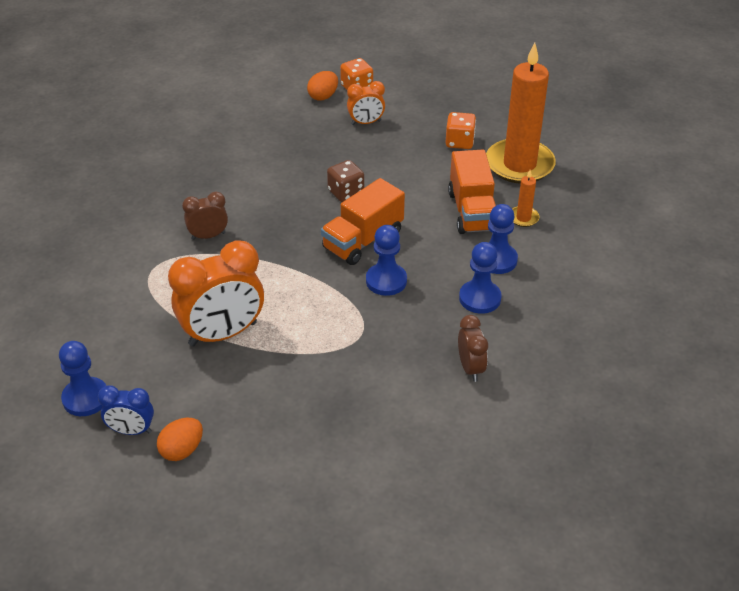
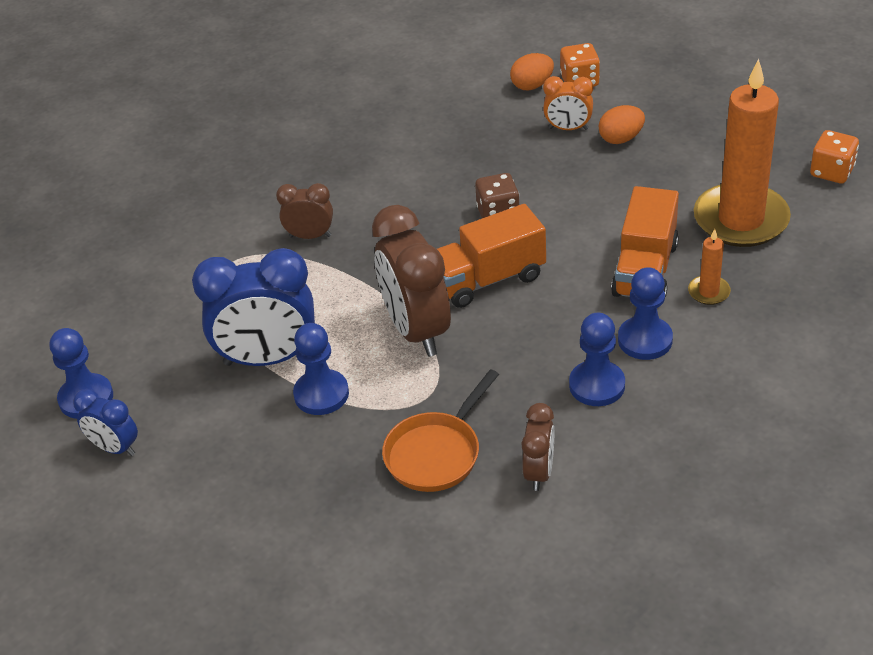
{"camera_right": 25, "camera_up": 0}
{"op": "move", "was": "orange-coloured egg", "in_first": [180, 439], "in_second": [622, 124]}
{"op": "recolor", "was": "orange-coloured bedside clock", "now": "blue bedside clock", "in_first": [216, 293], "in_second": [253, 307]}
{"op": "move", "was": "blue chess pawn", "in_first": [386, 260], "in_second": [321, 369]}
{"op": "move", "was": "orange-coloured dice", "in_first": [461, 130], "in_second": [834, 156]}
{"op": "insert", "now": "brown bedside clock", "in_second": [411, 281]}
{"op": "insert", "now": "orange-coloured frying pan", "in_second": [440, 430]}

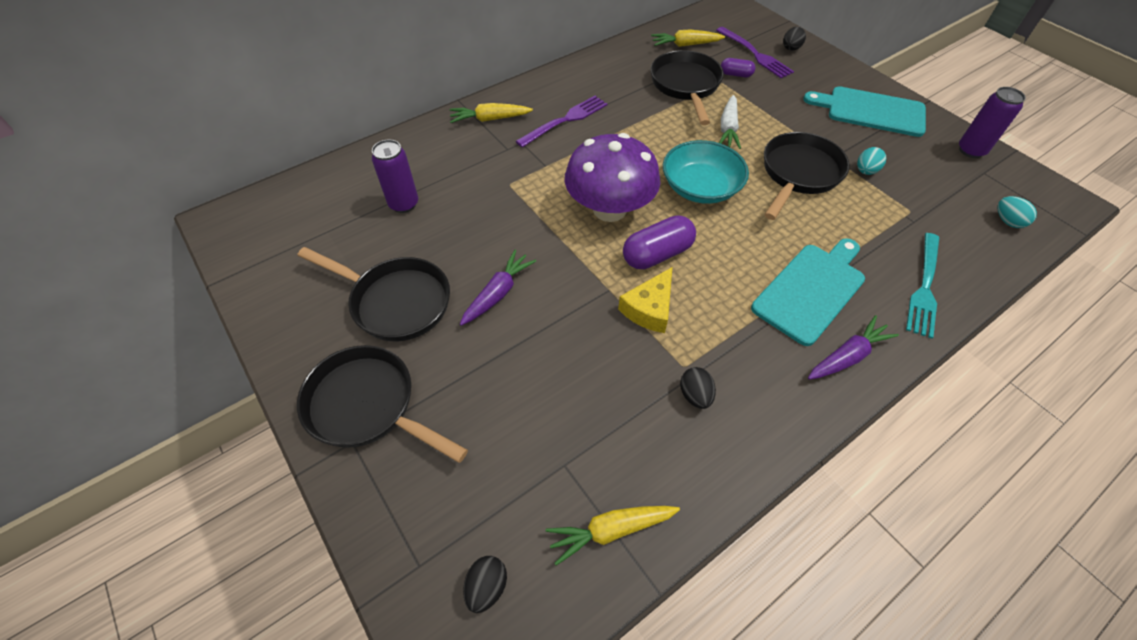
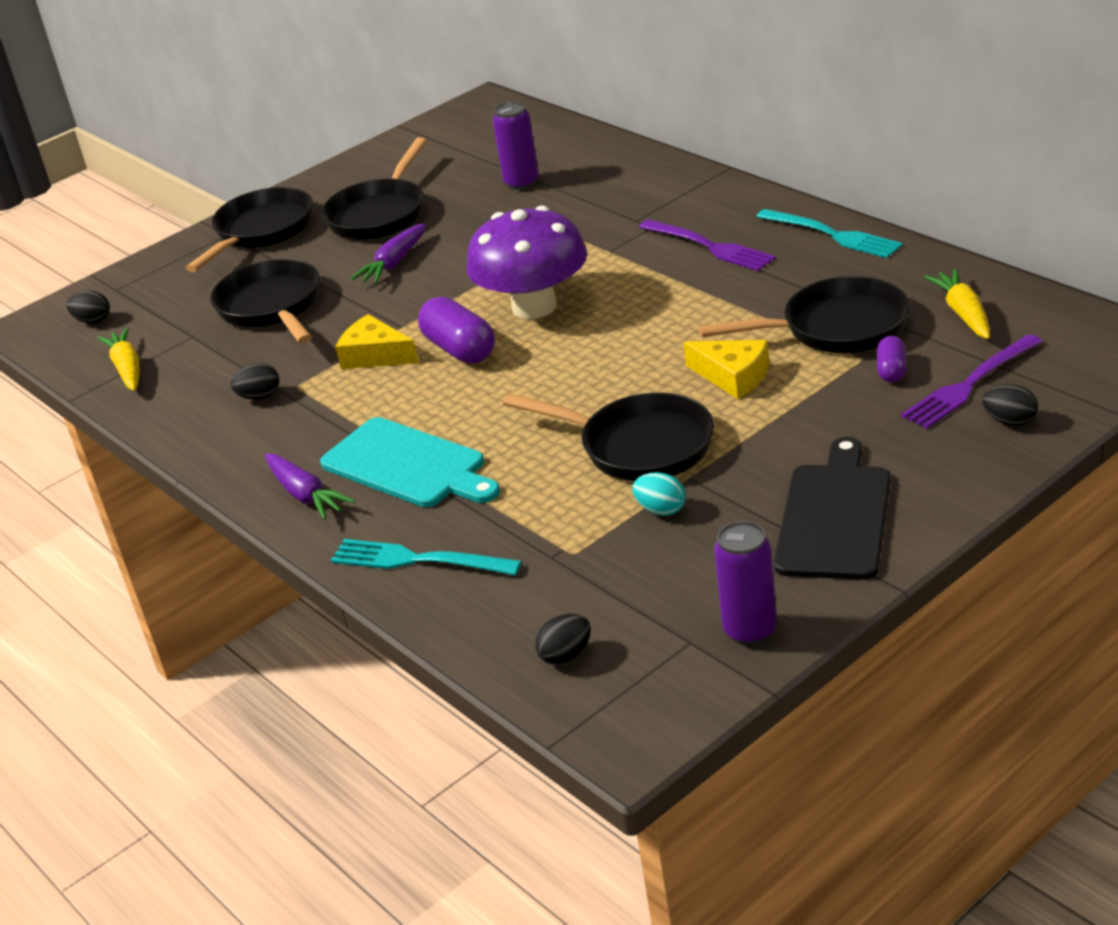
{"camera_right": 90, "camera_up": -20}
{"op": "delete", "was": "yellow root vegetable", "in_first": [491, 113]}
{"op": "rotate", "was": "purple root vegetable", "in_first": [498, 287], "in_second": [388, 253], "clockwise": 90}
{"op": "delete", "was": "teal deep dish", "in_first": [706, 172]}
{"op": "replace", "was": "pure white root vegetable", "now": "yellow cheese wedge", "in_first": [730, 122], "in_second": [726, 369]}
{"op": "recolor", "was": "teal bread board", "now": "black bread board", "in_first": [864, 111], "in_second": [832, 508]}
{"op": "recolor", "was": "teal egg", "now": "black egg", "in_first": [1017, 212], "in_second": [563, 639]}
{"op": "insert", "now": "black frying pan", "in_second": [265, 301]}
{"op": "insert", "now": "teal table fork", "in_second": [829, 233]}

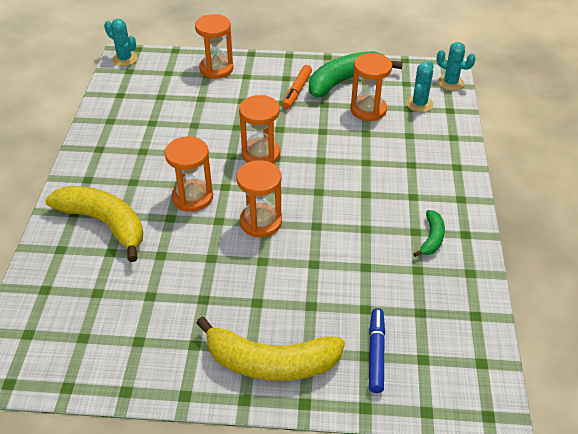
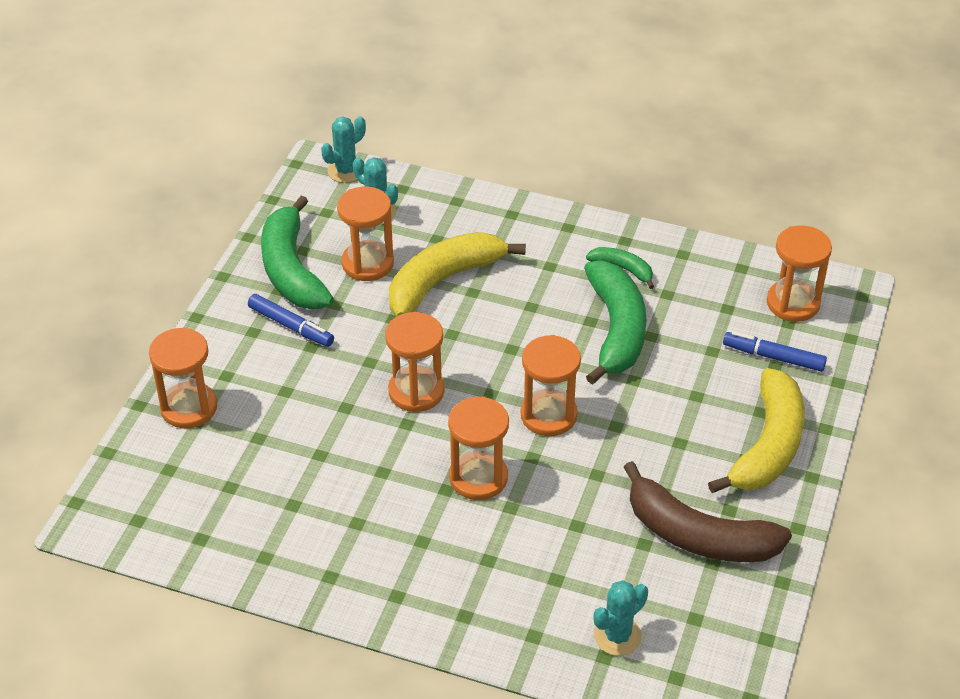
{"camera_right": -75, "camera_up": 0}
{"op": "move", "was": "yellow toy banana", "in_first": [94, 224], "in_second": [457, 274]}
{"op": "move", "was": "teal saguaro cactus", "in_first": [120, 42], "in_second": [621, 618]}
{"op": "recolor", "was": "orange-coloured marker", "now": "blue marker", "in_first": [297, 87], "in_second": [291, 320]}
{"op": "insert", "now": "emerald toy banana", "in_second": [615, 322]}
{"op": "insert", "now": "brown toy banana", "in_second": [708, 511]}
{"op": "insert", "now": "orange-coloured sand timer", "in_second": [799, 273]}

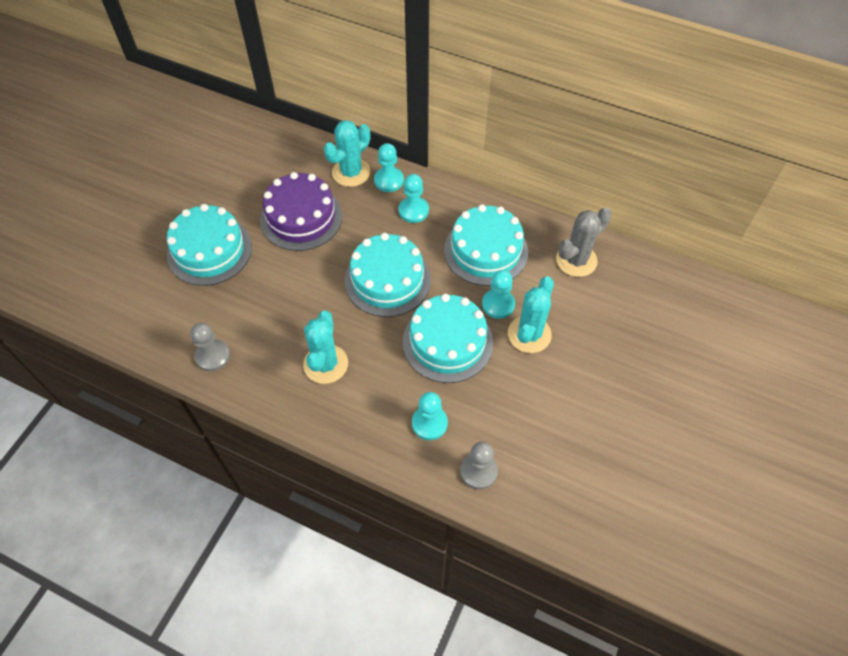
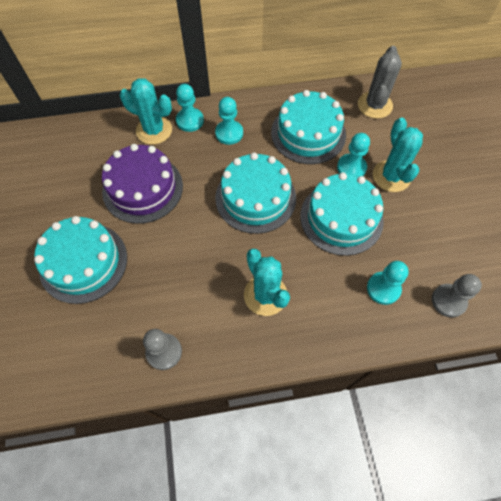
{"camera_right": -35, "camera_up": 5}
{"op": "rotate", "was": "teal saguaro cactus", "in_first": [347, 153], "in_second": [146, 111], "clockwise": -75}

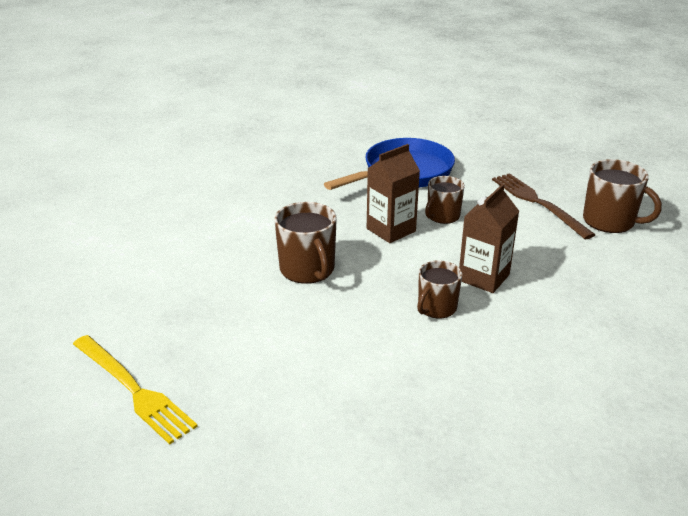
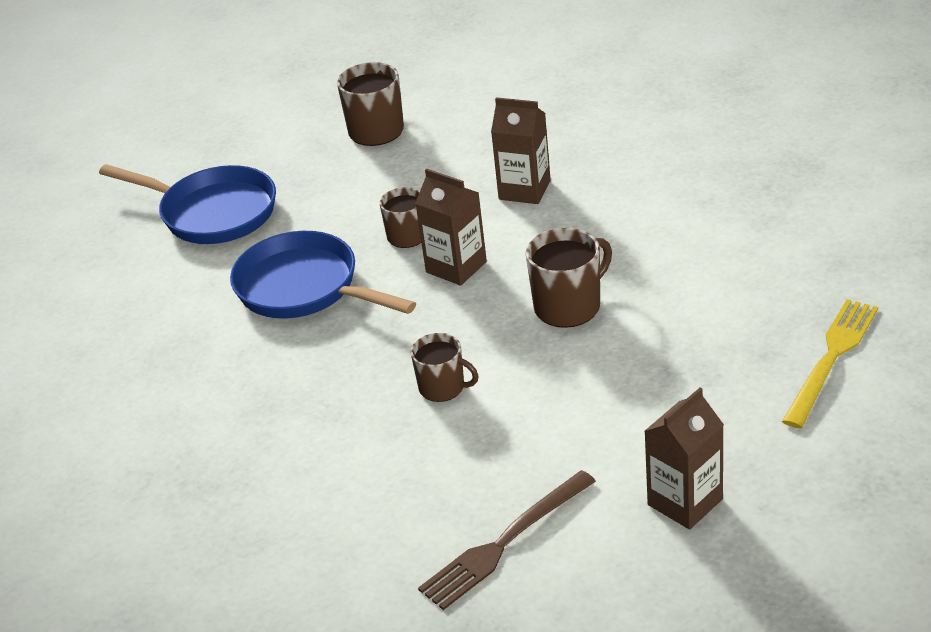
{"camera_right": -100, "camera_up": 5}
{"op": "move", "was": "brown coffee mug", "in_first": [439, 289], "in_second": [445, 367]}
{"op": "move", "was": "brown table fork", "in_first": [543, 206], "in_second": [507, 540]}
{"op": "insert", "now": "blue frying pan", "in_second": [187, 204]}
{"op": "insert", "now": "brown milk carton", "in_second": [684, 458]}

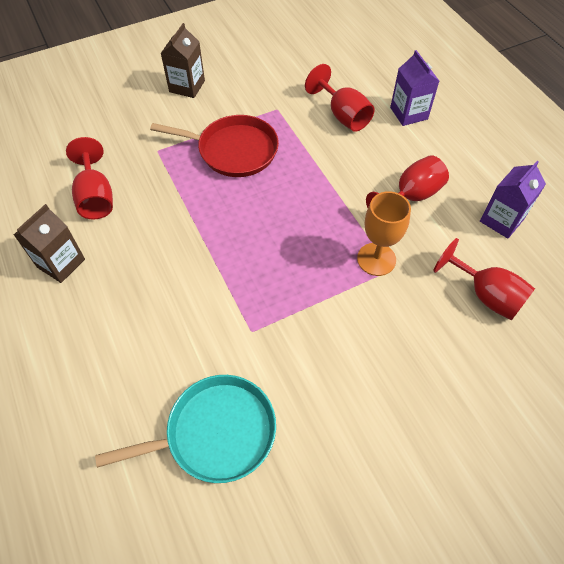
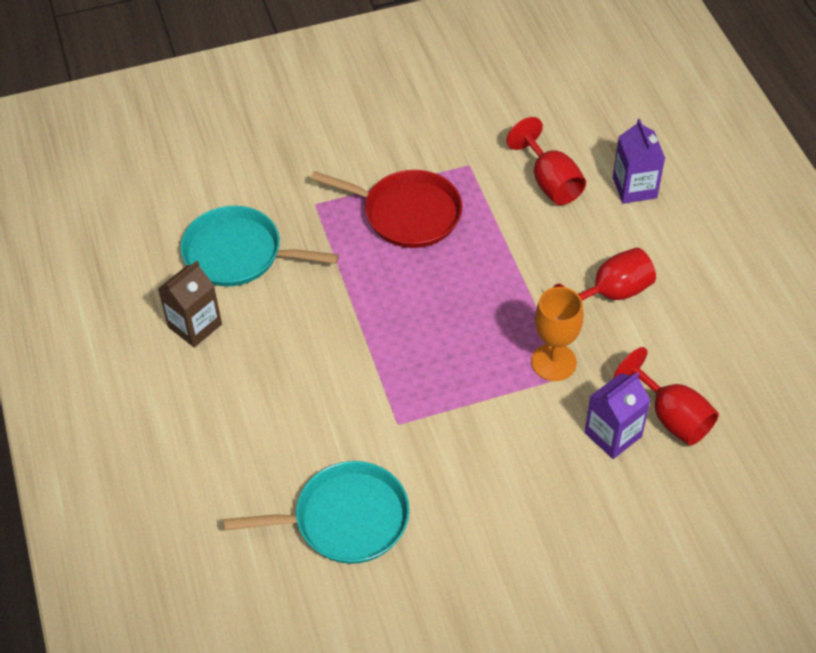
{"camera_right": 10, "camera_up": -5}
{"op": "replace", "was": "crimson chalice", "now": "teal frying pan", "in_first": [89, 178], "in_second": [259, 246]}
{"op": "delete", "was": "brown milk carton", "in_first": [183, 60]}
{"op": "move", "was": "purple milk carton", "in_first": [513, 199], "in_second": [618, 415]}

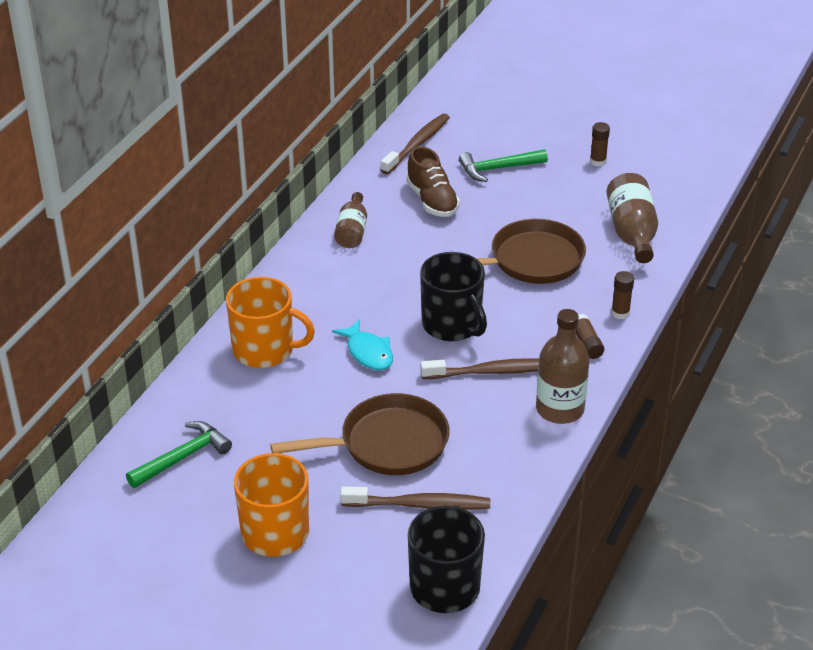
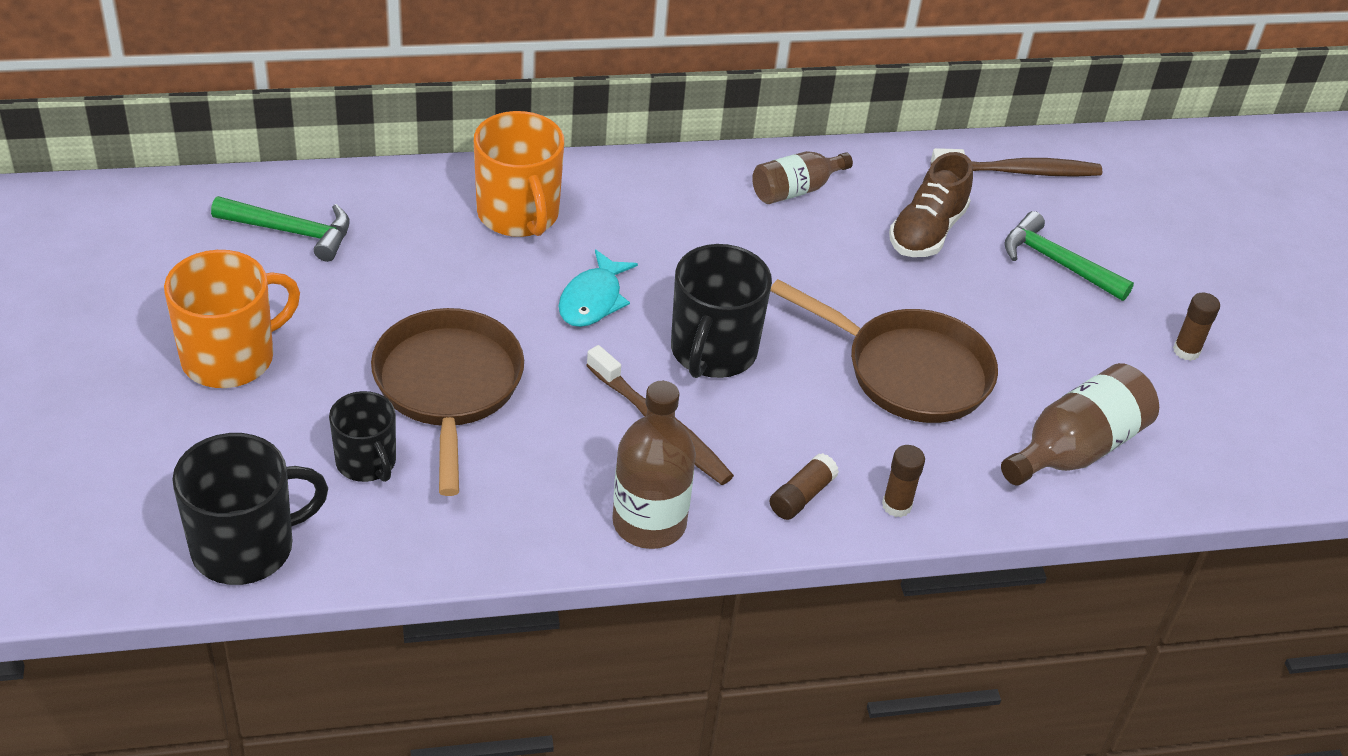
{"camera_right": 50, "camera_up": 5}
{"op": "rotate", "was": "brown frying pan", "in_first": [360, 434], "in_second": [447, 402], "clockwise": -135}
{"op": "replace", "was": "brown tooth brush", "now": "black coffee mug", "in_first": [415, 498], "in_second": [362, 436]}

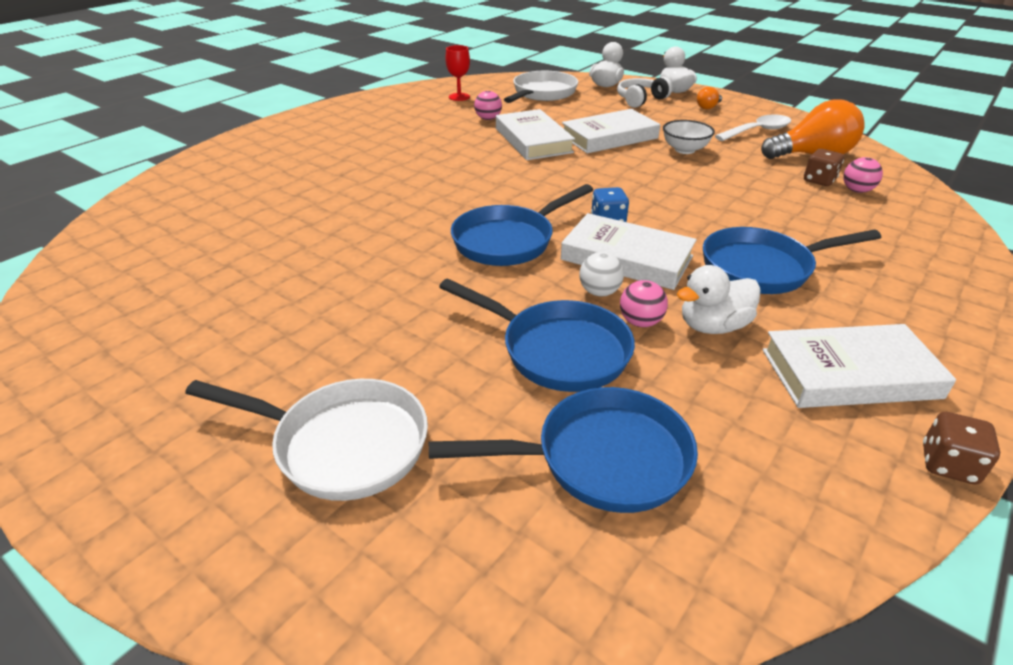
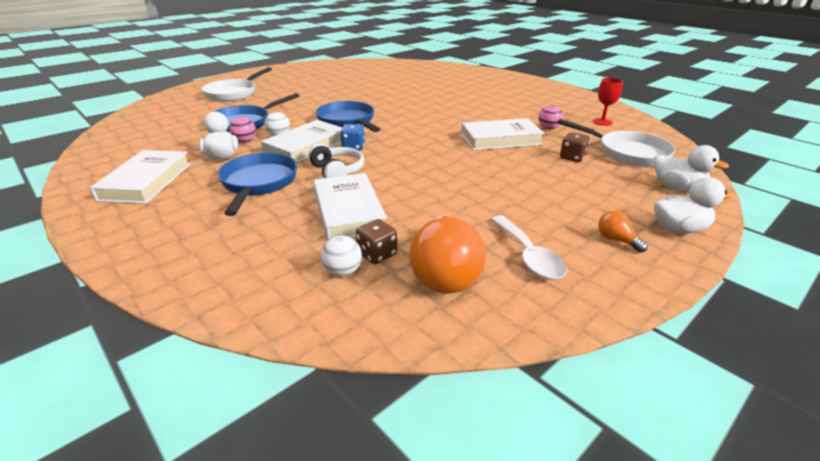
{"camera_right": 100, "camera_up": -5}
{"op": "delete", "was": "blue frying pan", "in_first": [563, 450]}
{"op": "move", "was": "pure white hardcover", "in_first": [611, 131], "in_second": [350, 207]}
{"op": "move", "was": "pure white over-ear headphones", "in_first": [644, 92], "in_second": [336, 161]}
{"op": "delete", "was": "pure white deep dish", "in_first": [689, 137]}
{"op": "recolor", "was": "rosy sphere", "now": "pure white sphere", "in_first": [863, 175], "in_second": [341, 255]}
{"op": "move", "was": "brown dice", "in_first": [961, 448], "in_second": [575, 147]}

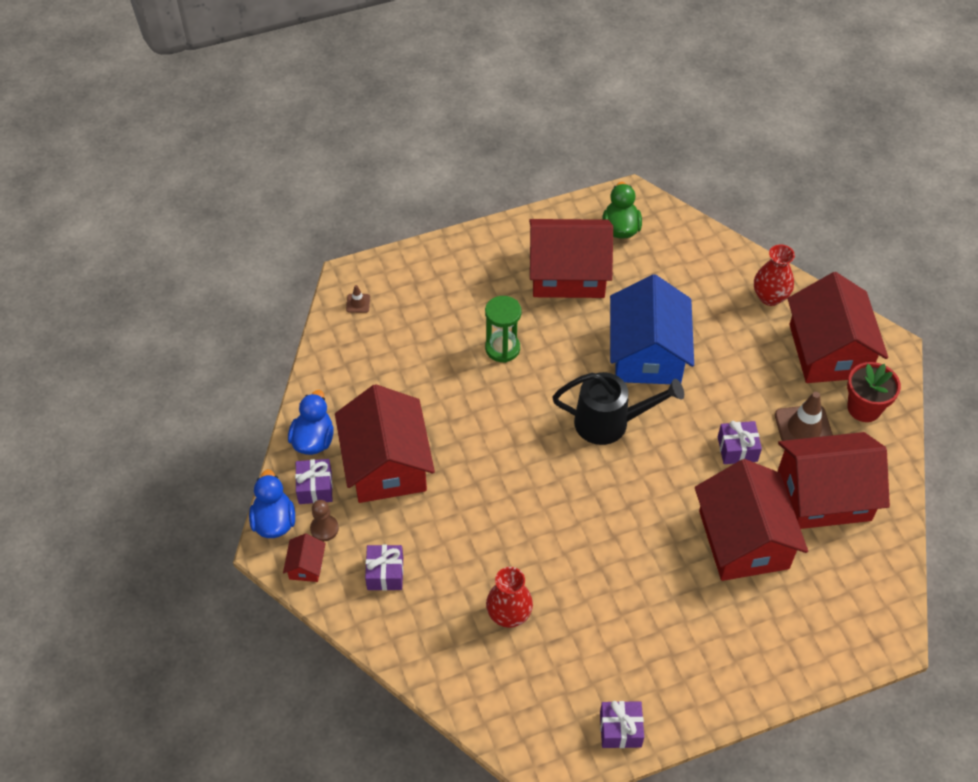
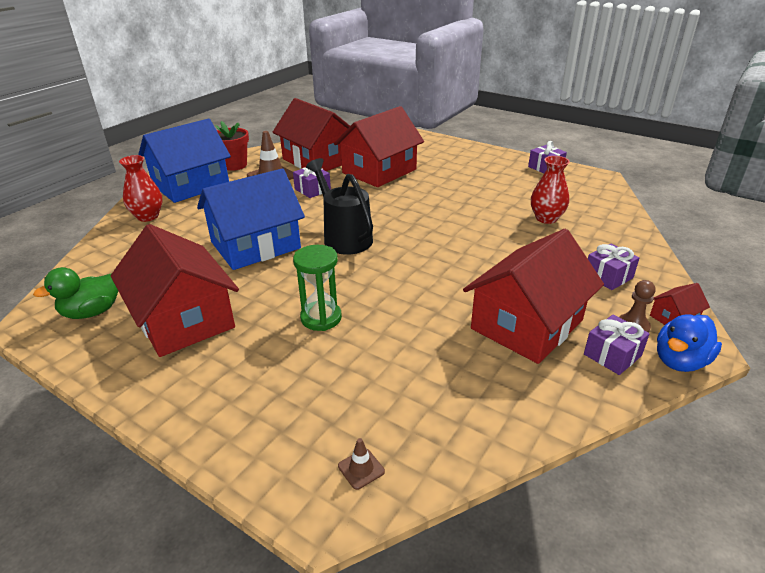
{"camera_right": -125, "camera_up": -20}
{"op": "delete", "was": "blue duck", "in_first": [311, 422]}
{"op": "recolor", "was": "crimson house", "now": "blue house", "in_first": [838, 327], "in_second": [184, 161]}

